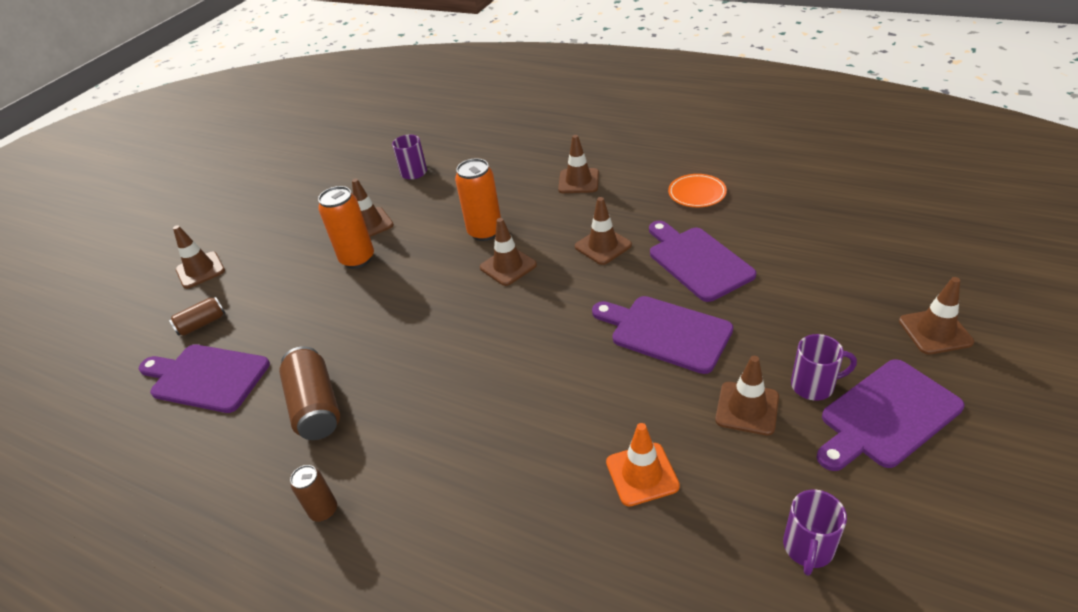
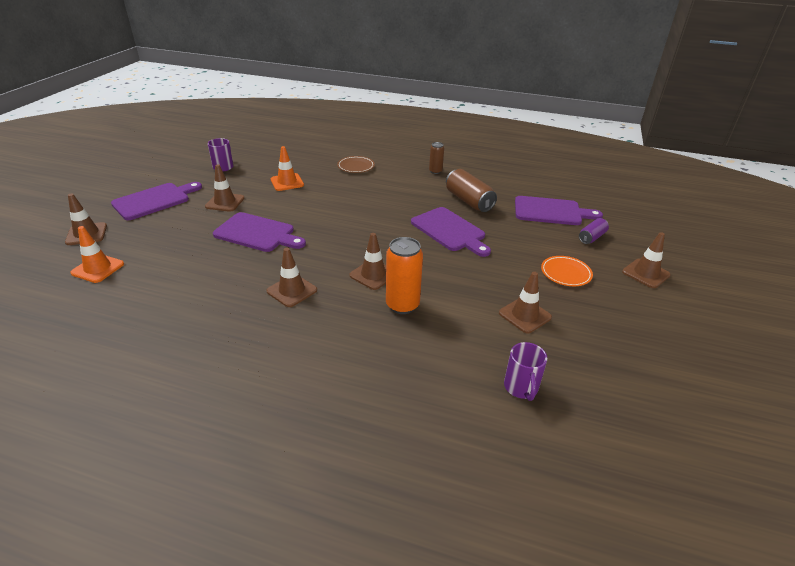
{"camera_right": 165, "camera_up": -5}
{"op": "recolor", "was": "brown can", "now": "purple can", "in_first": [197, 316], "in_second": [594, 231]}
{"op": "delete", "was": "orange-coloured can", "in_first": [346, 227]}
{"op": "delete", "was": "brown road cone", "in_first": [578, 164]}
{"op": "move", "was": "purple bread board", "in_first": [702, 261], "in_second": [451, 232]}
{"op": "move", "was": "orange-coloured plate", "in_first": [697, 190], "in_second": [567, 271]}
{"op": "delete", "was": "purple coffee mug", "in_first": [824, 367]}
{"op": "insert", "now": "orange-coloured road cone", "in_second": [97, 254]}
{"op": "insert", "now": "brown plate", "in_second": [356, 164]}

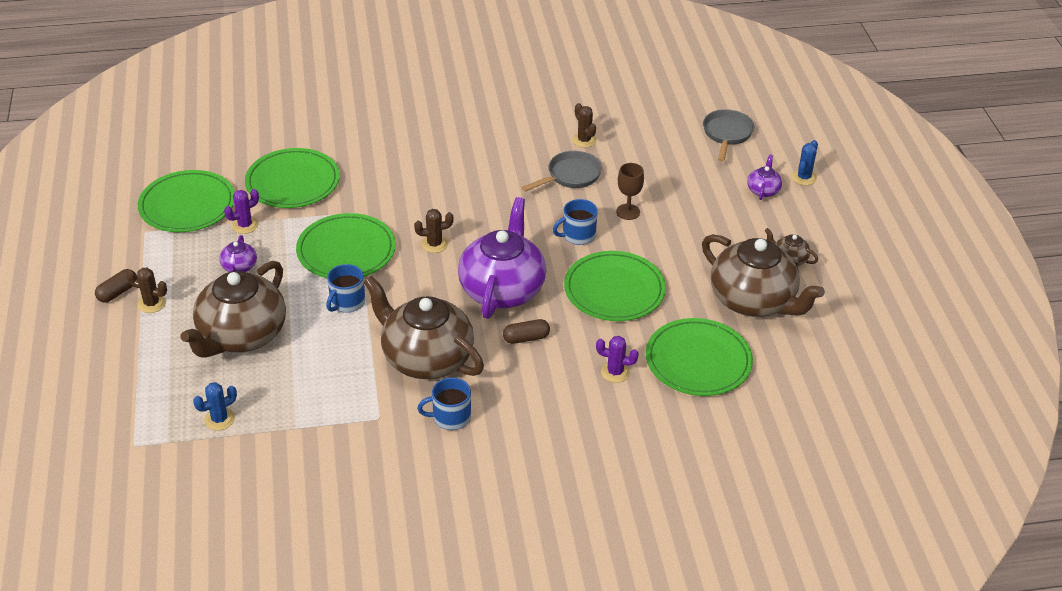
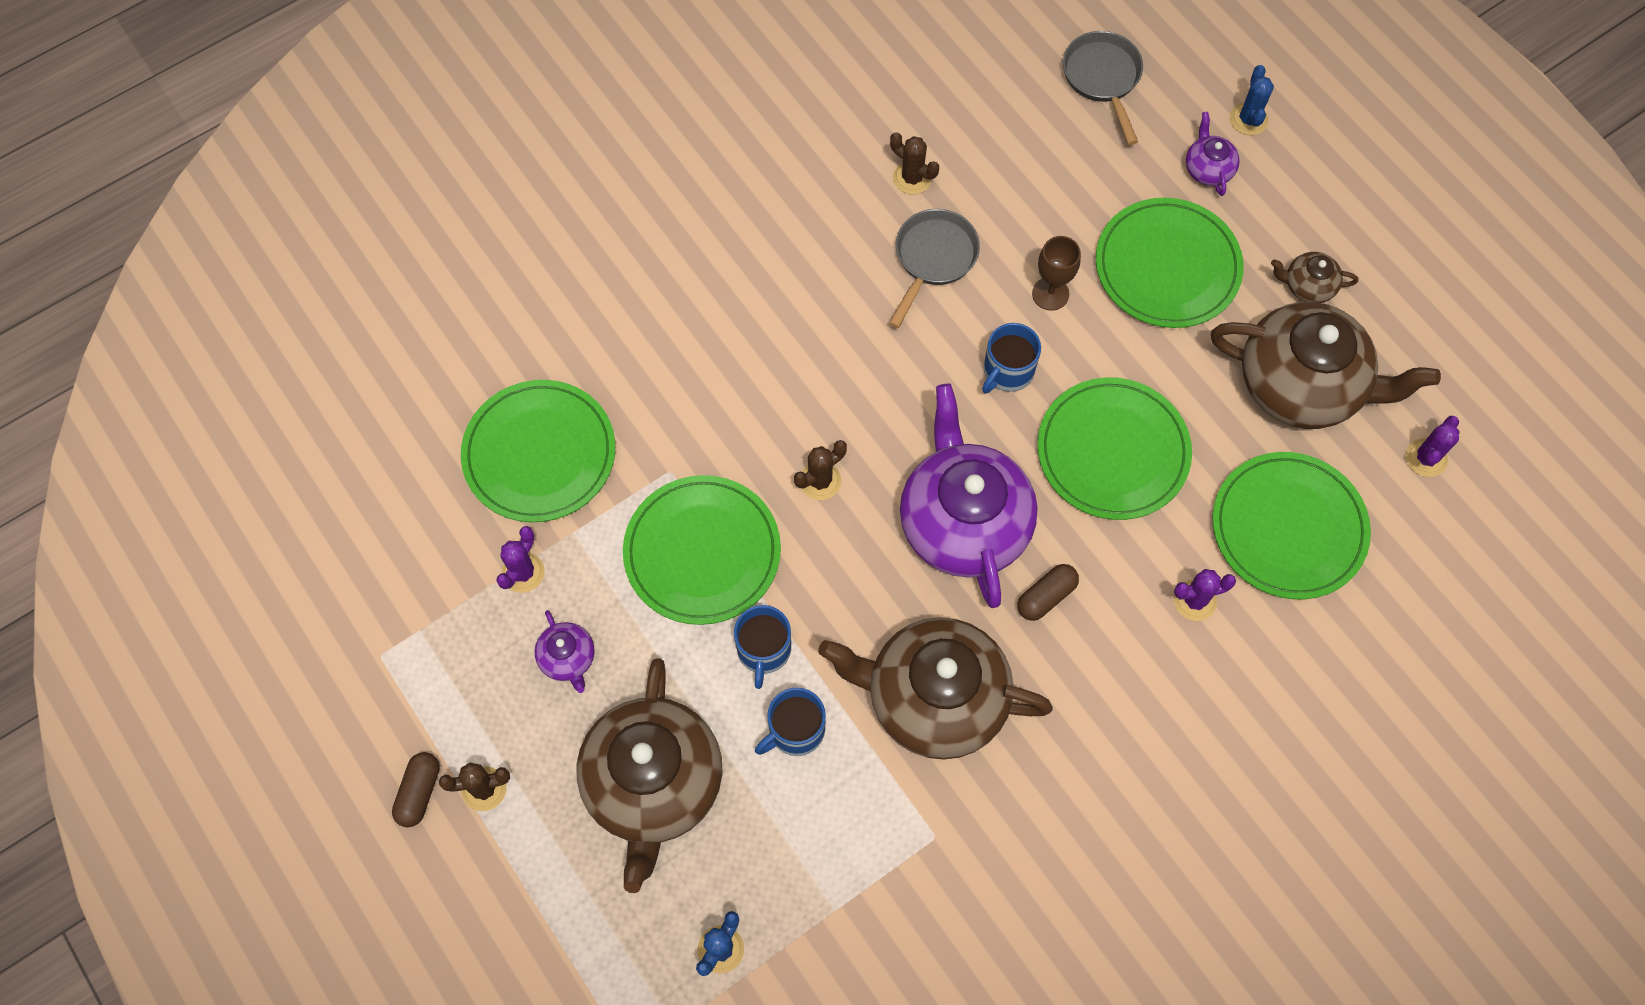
{"camera_right": -25, "camera_up": 25}
{"op": "move", "was": "emerald plate", "in_first": [186, 201], "in_second": [1170, 263]}
{"op": "move", "was": "blue coffee mug", "in_first": [444, 403], "in_second": [790, 721]}
{"op": "insert", "now": "purple saguaro cactus", "in_second": [1432, 446]}

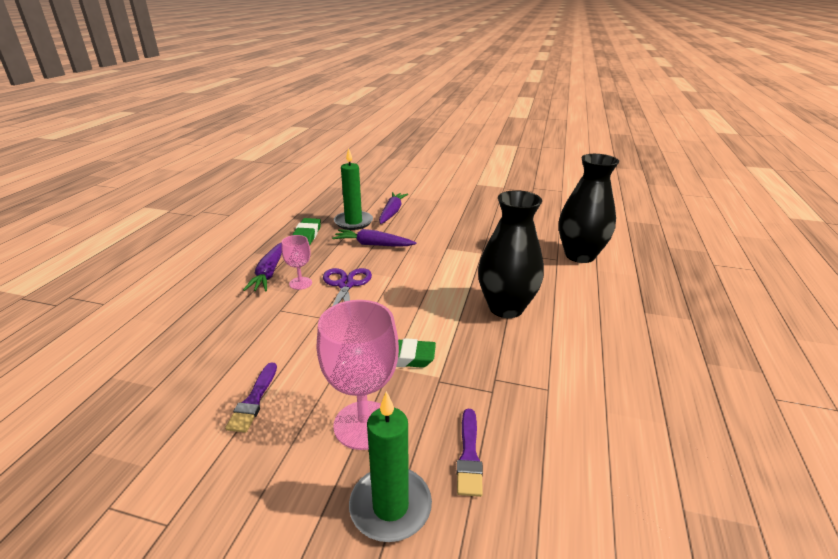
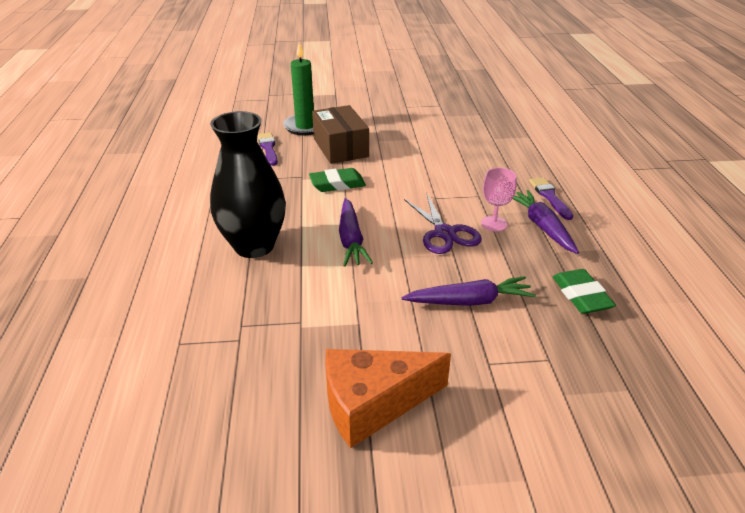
{"camera_right": 160, "camera_up": 5}
{"op": "move", "was": "purple brush", "in_first": [251, 397], "in_second": [551, 198]}
{"op": "replace", "was": "rosy chalice", "now": "brown box", "in_first": [358, 375], "in_second": [340, 134]}
{"op": "delete", "was": "emerald wax candle", "in_first": [353, 189]}
{"op": "move", "was": "purple root vegetable", "in_first": [393, 208], "in_second": [356, 232]}
{"op": "delete", "was": "black vase", "in_first": [589, 208]}
{"op": "insert", "now": "orange-coloured cheese wedge", "in_second": [388, 398]}

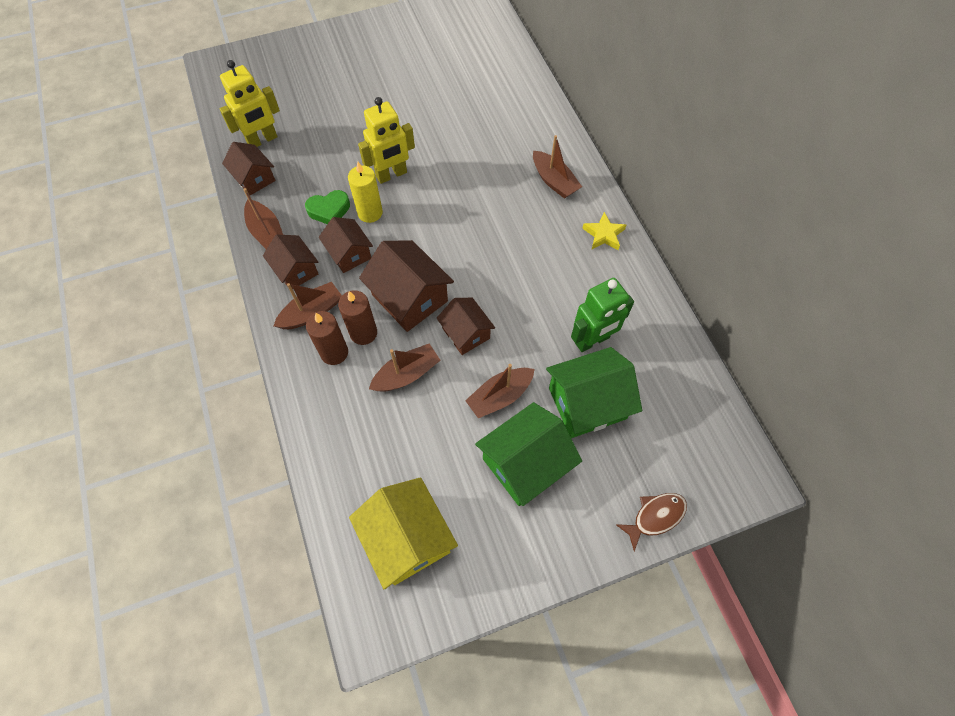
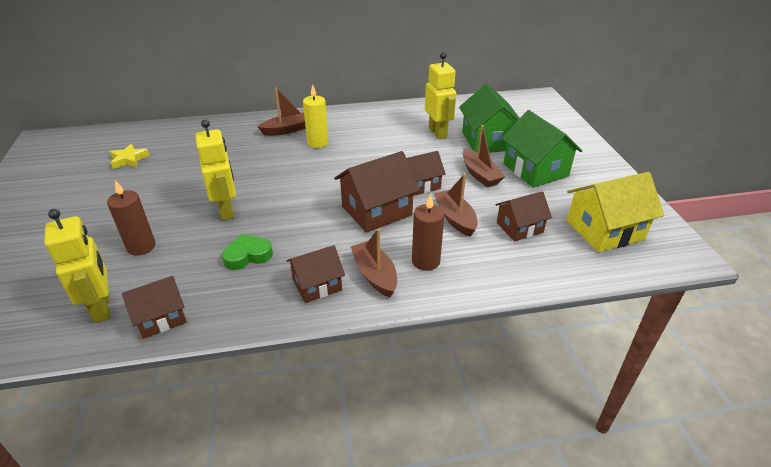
{"camera_right": -80, "camera_up": -25}
{"op": "delete", "was": "brown sailboat", "in_first": [263, 218]}
{"op": "rotate", "was": "emerald heart shape", "in_first": [327, 207], "in_second": [247, 252], "clockwise": -105}
{"op": "move", "was": "brown house", "in_first": [346, 245], "in_second": [523, 216]}
{"op": "move", "was": "brown wax candle", "in_first": [357, 317], "in_second": [131, 218]}
{"op": "move", "was": "yellow wax candle", "in_first": [365, 192], "in_second": [316, 116]}
{"op": "recolor", "was": "emerald toy robot", "now": "yellow toy robot", "in_first": [602, 315], "in_second": [440, 95]}
{"op": "move", "was": "yellow five-pointed star", "in_first": [604, 231], "in_second": [130, 156]}
{"op": "delete", "was": "brown toy fish", "in_first": [651, 522]}

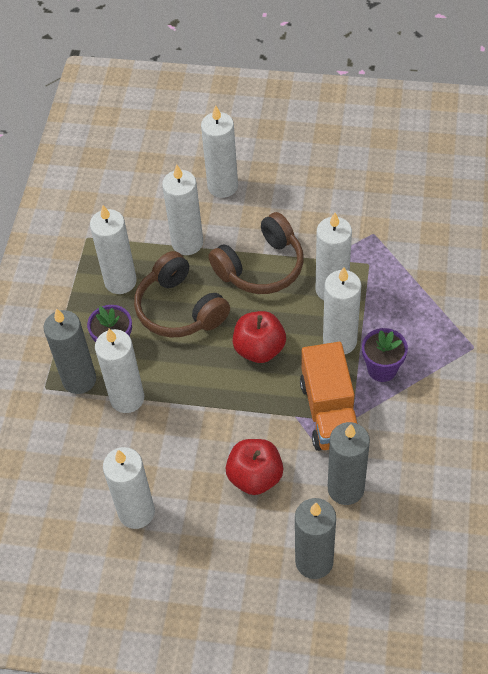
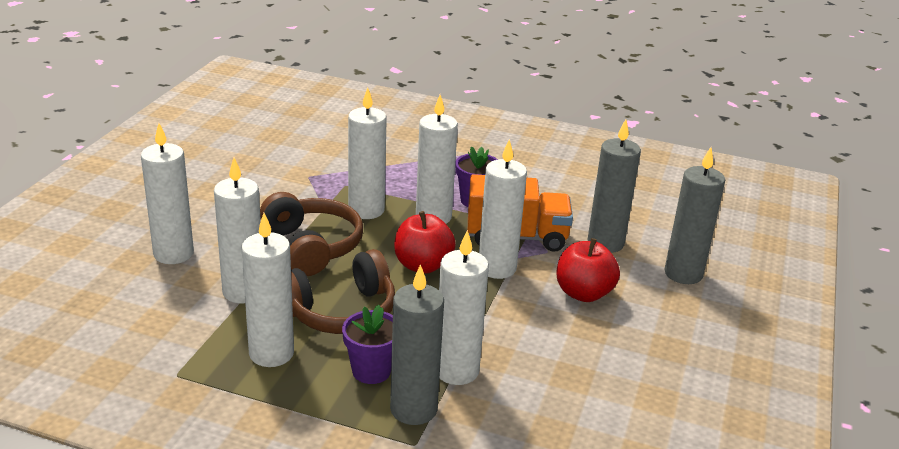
{"camera_right": -85, "camera_up": -25}
{"op": "move", "was": "pure white wax candle", "in_first": [129, 488], "in_second": [503, 209]}

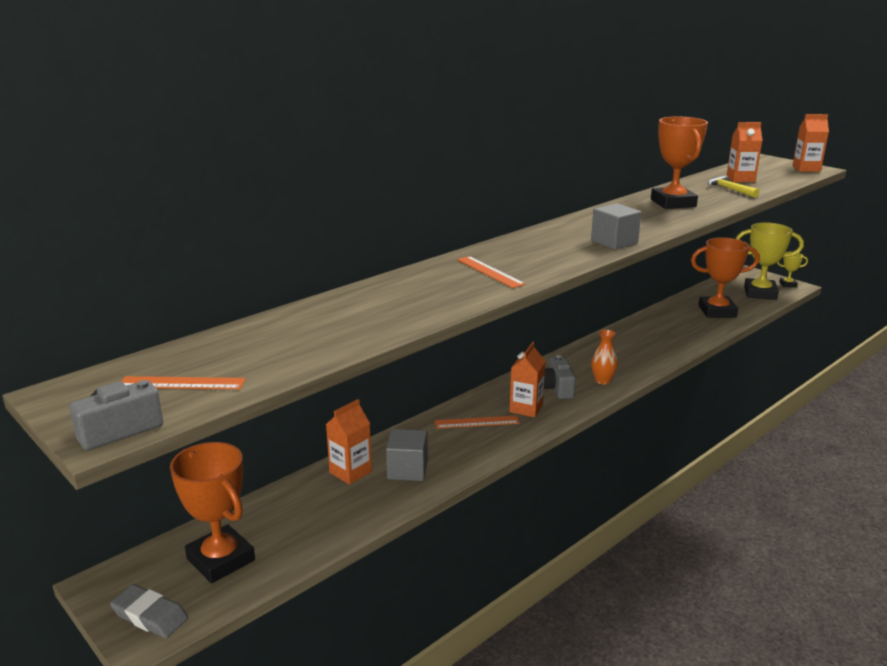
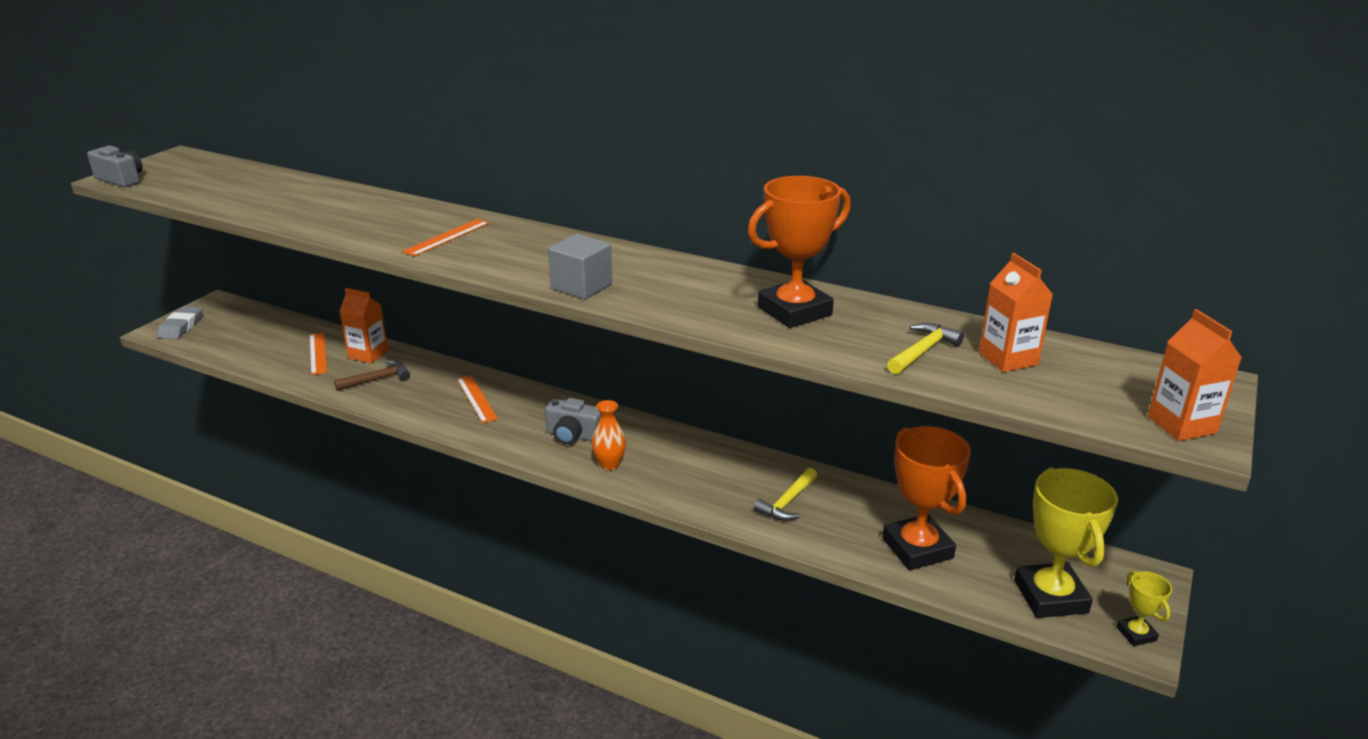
{"camera_right": 70, "camera_up": 5}
{"op": "move", "was": "orange-coloured ruler", "in_first": [183, 382], "in_second": [318, 353]}
{"op": "delete", "was": "orange-coloured trophy", "in_first": [212, 512]}
{"op": "replace", "was": "grey block", "now": "brown carpenter's hammer", "in_first": [407, 455], "in_second": [372, 375]}
{"op": "delete", "was": "orange-coloured milk carton", "in_first": [527, 379]}
{"op": "rotate", "was": "grey compact camera", "in_first": [560, 377], "in_second": [573, 421], "clockwise": -135}
{"op": "insert", "now": "yellow carpenter's hammer", "in_second": [785, 494]}

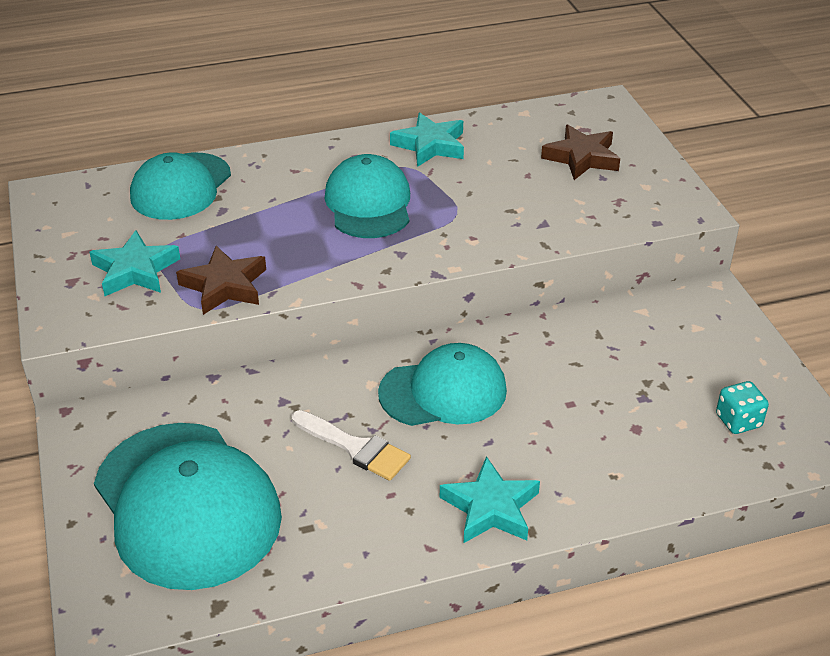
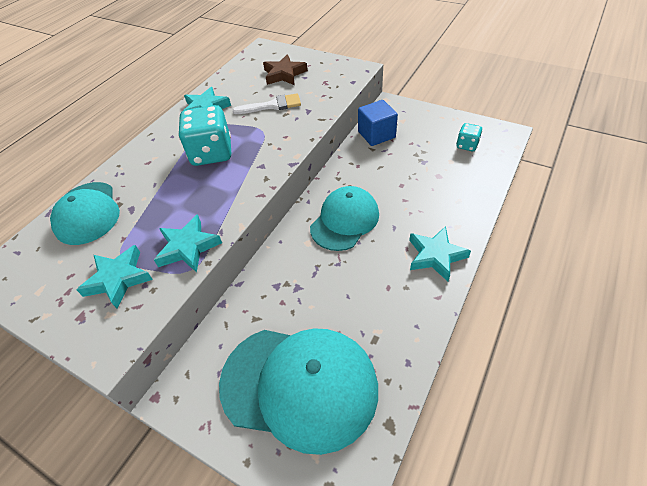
{"camera_right": -40, "camera_up": 10}
{"op": "recolor", "was": "brown five-pointed star", "now": "teal five-pointed star", "in_first": [221, 280], "in_second": [188, 243]}
{"op": "move", "was": "pure white brush", "in_first": [351, 445], "in_second": [267, 103]}
{"op": "replace", "was": "teal peaked cap", "now": "teal dice", "in_first": [367, 196], "in_second": [204, 135]}
{"op": "insert", "now": "blue block", "in_second": [378, 123]}

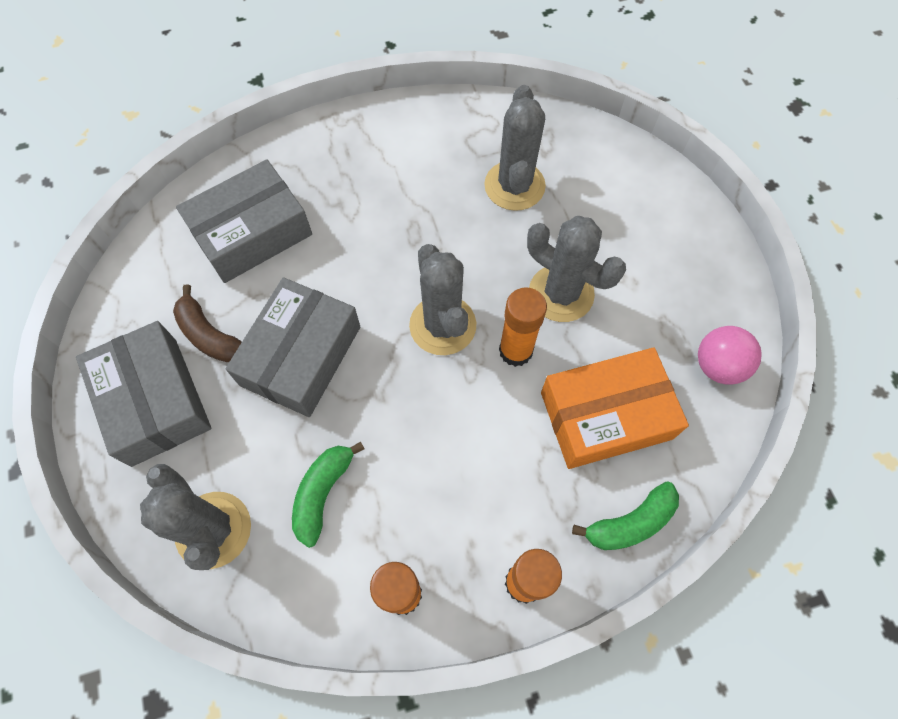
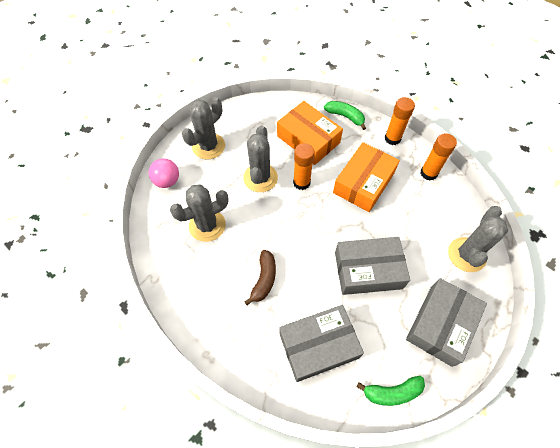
{"camera_right": -120, "camera_up": -5}
{"op": "move", "was": "brown toy banana", "in_first": [207, 323], "in_second": [260, 277]}
{"op": "rotate", "was": "grey box", "in_first": [244, 221], "in_second": [322, 343], "clockwise": -45}
{"op": "move", "was": "emerald toy banana", "in_first": [328, 494], "in_second": [391, 391]}
{"op": "move", "was": "grey saguaro cactus", "in_first": [442, 299], "in_second": [203, 128]}
{"op": "move", "was": "rosy sphere", "in_first": [730, 355], "in_second": [163, 173]}
{"op": "insert", "now": "orange-coloured box", "in_second": [366, 177]}

